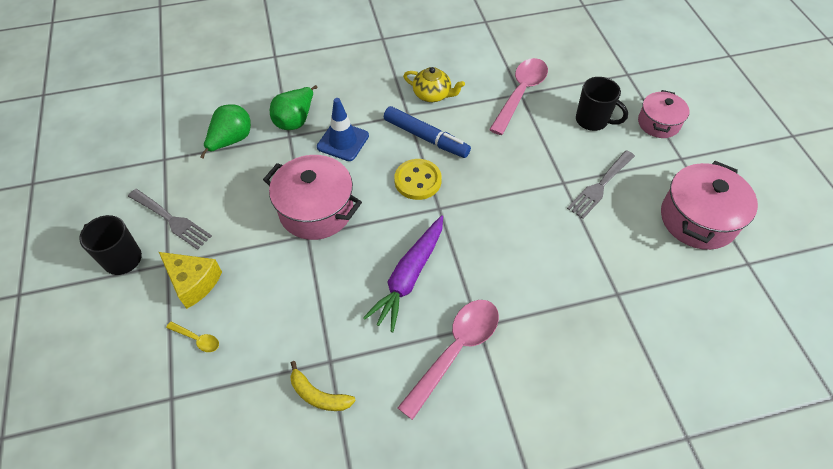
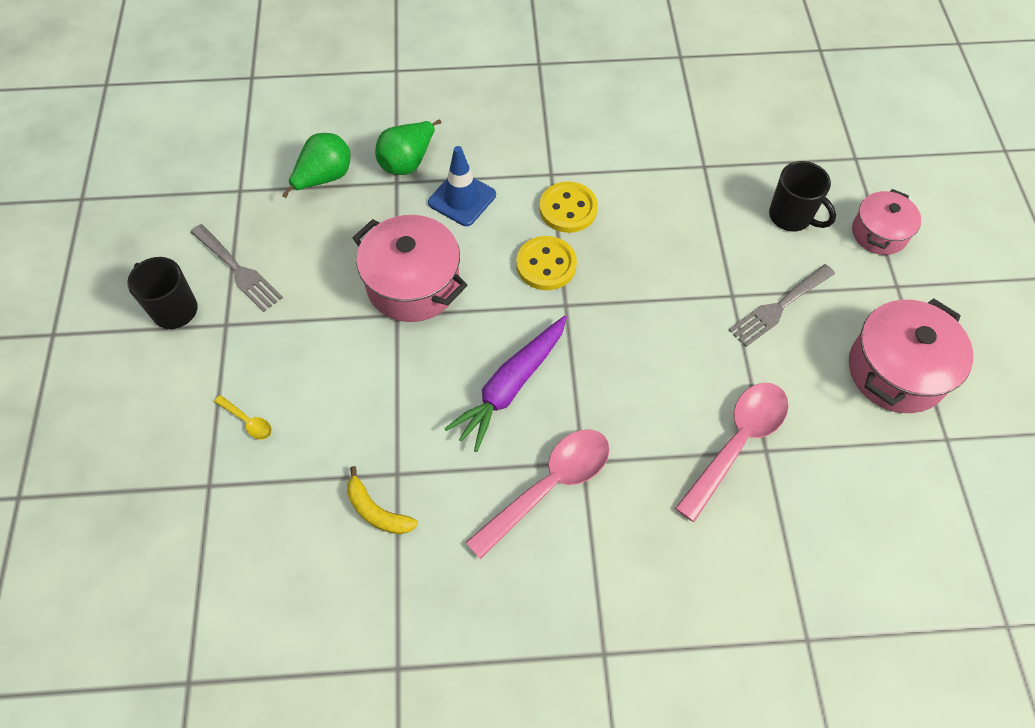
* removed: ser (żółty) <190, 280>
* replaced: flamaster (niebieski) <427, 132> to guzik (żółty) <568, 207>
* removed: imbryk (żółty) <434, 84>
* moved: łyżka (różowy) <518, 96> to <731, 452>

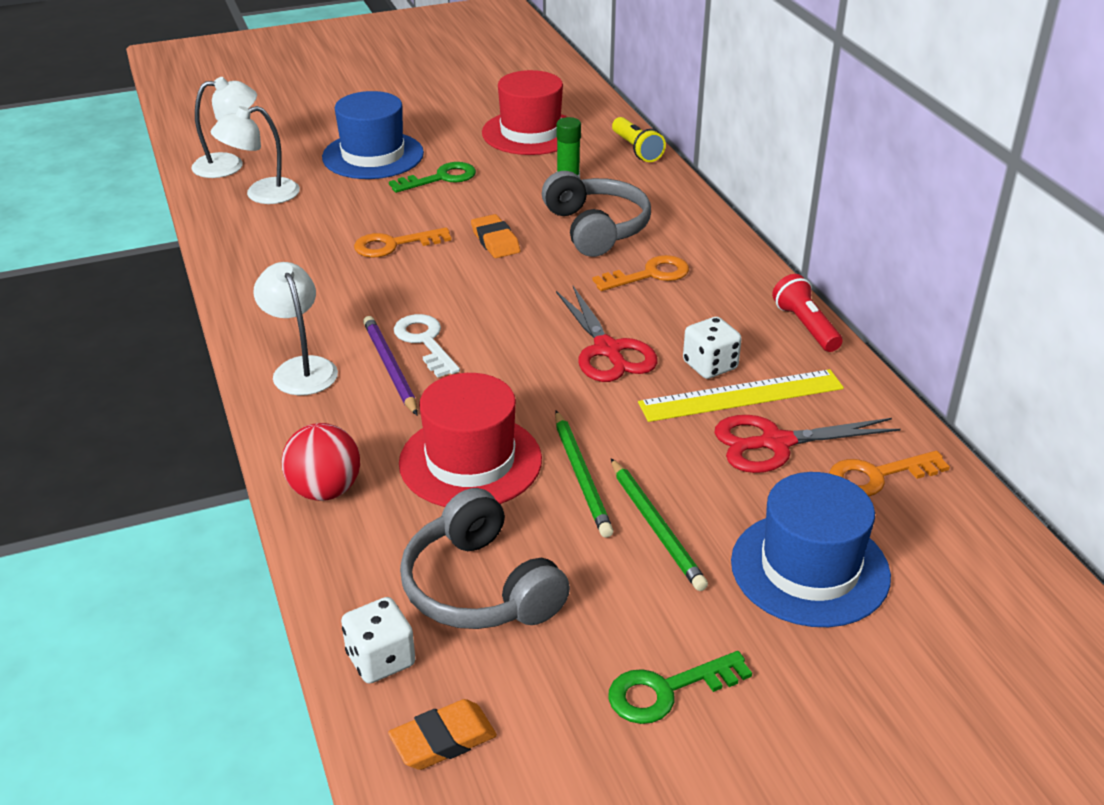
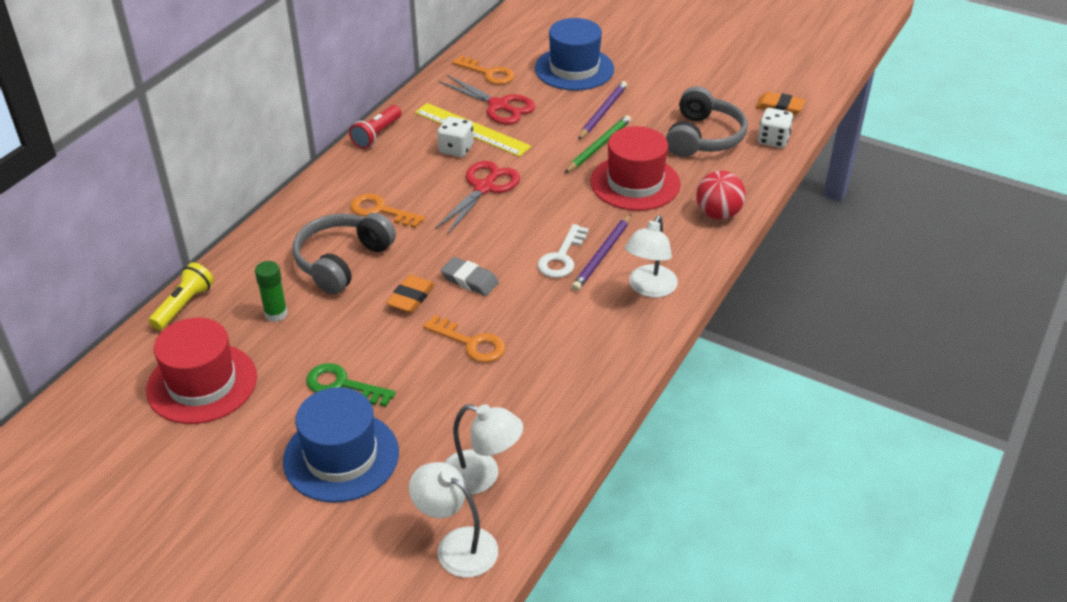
* removed: klucz (zielony) <680, 687>
* recoloured: ołówek (zielony) <659, 525> to ołówek (fioletowy) <602, 110>
* added: gumka do mazania (szary) <470, 276>

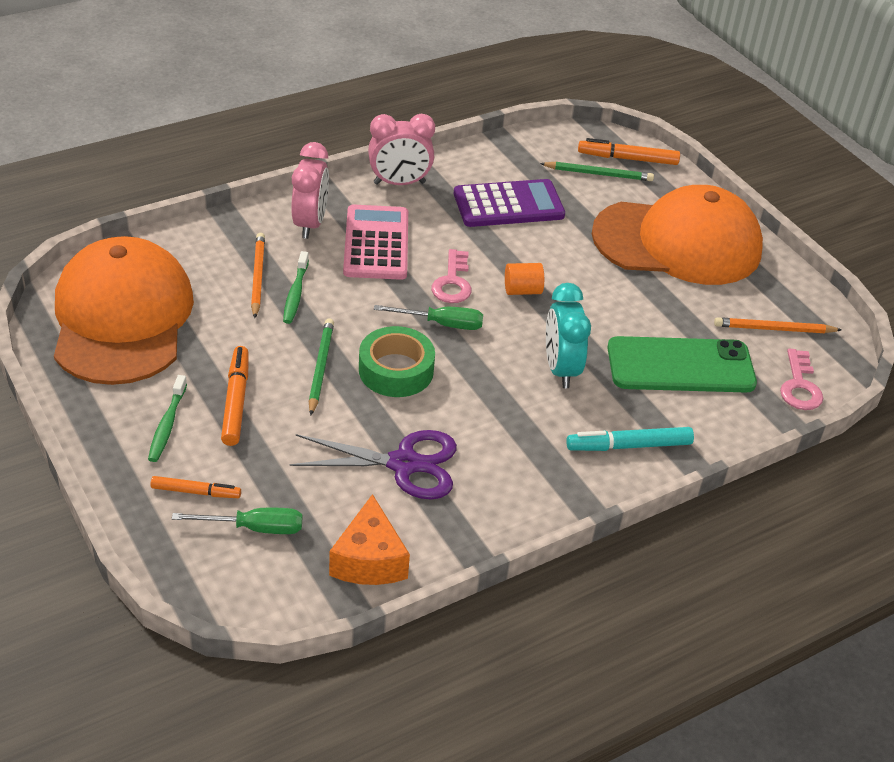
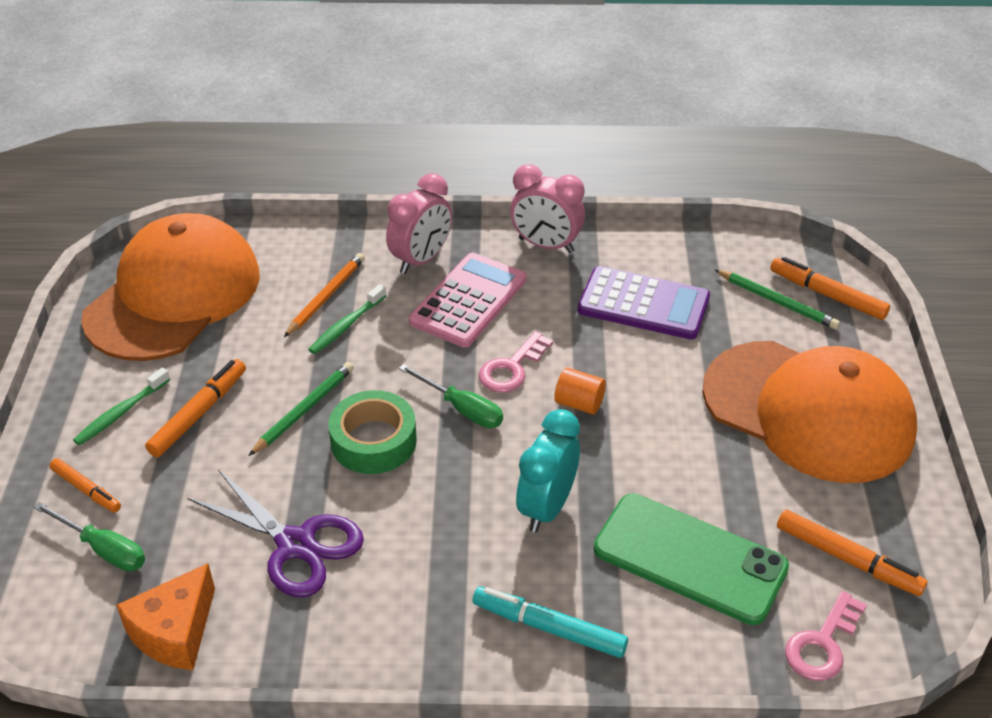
* replaced: ołówek (pomarańczowy) <778, 325> to flamaster (pomarańczowy) <852, 552>

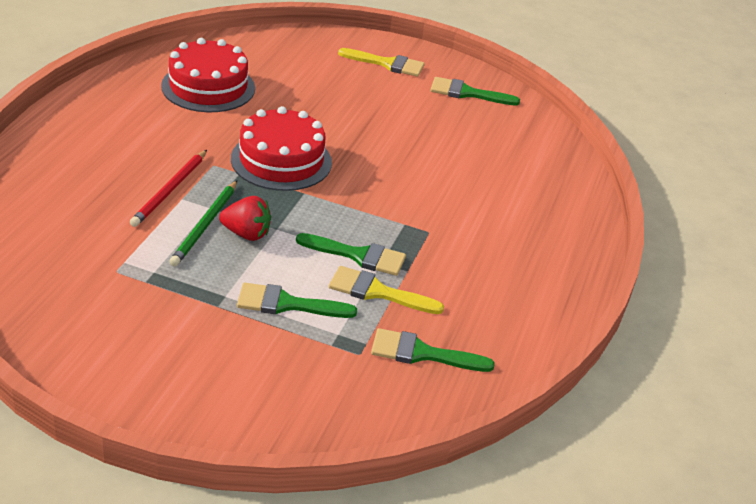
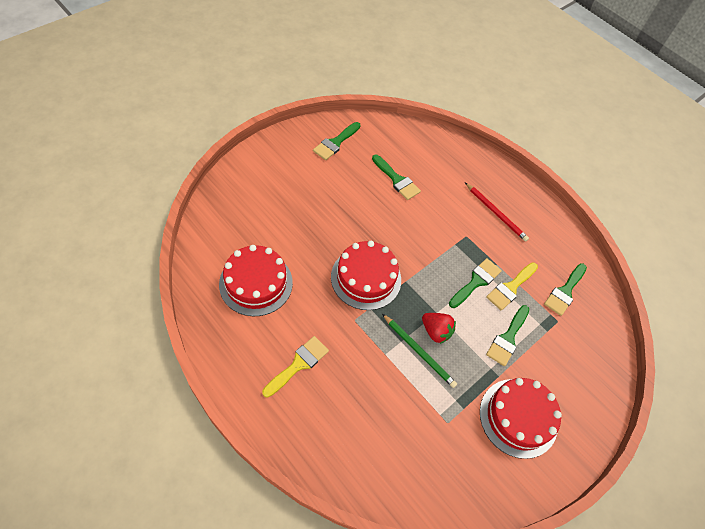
* moved: ołówek (czerwony) <168, 188> to <497, 212>
* turned: truskawka (czerwony) <245, 218> = <439, 328> 90 degrees clockwise
* moved: pędzel (żółty) <381, 62> to <295, 366>
* added: pędzel (zielony) <396, 177>
* added: tort (czerwony) <521, 418>

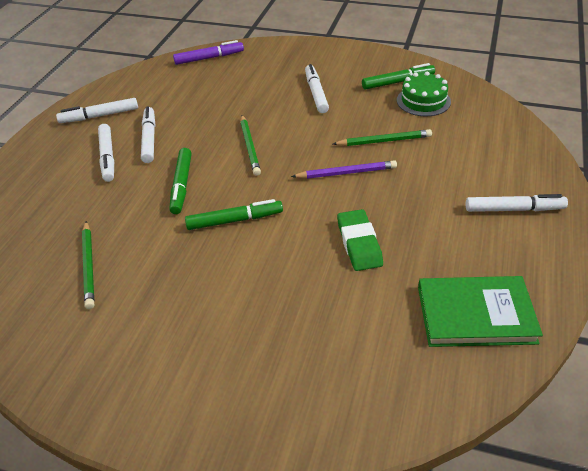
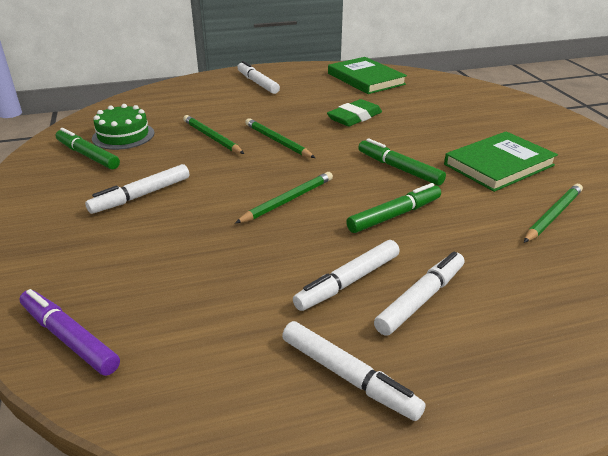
* recoloured: ołówek (fioletowy) <344, 169> to ołówek (zielony) <280, 138>
* added: książka (zielony) <501, 161>

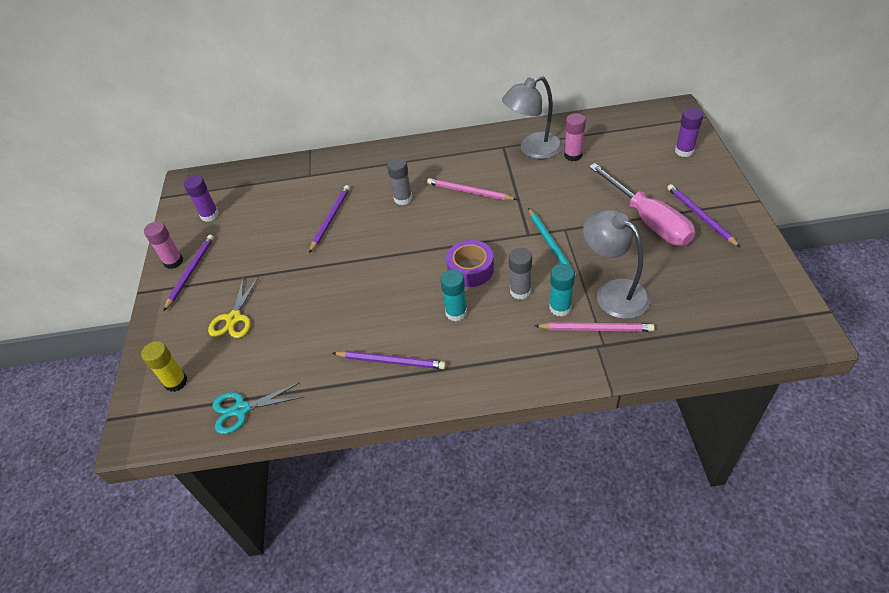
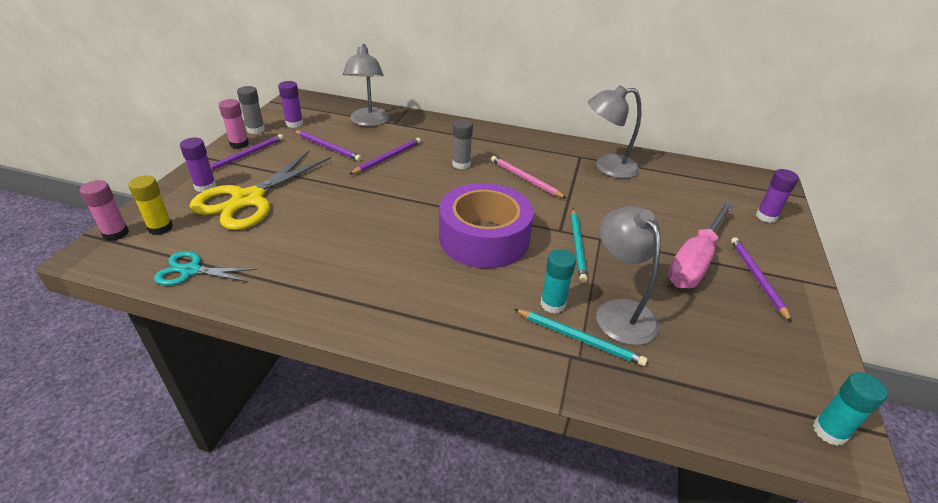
* resized: nożyczki (żółty) <233, 307> = <260, 190> x1.90
* moved: ołówek (fioletowy) <389, 360> to <328, 145>
* moved: klej w sztyfcie (turkusowy) <453, 295> to <850, 409>
* resized: taśma klejąca (fioletowy) <470, 263> = <486, 225> x1.82
* moved: klej w sztyfcie (szary) <520, 274> to <251, 110>
* recoloured: ołówek (różowy) <595, 327> to ołówek (turkusowy) <581, 337>
* moved: klej w sztyfcie (różowy) <575, 137> to <104, 210>
* turned: śrubokręt (różowy) <642, 204> = <700, 245> 45 degrees clockwise
* added: klej w sztyfcie (fioletowy) <198, 165>
* added: lampka (szary) <366, 85>

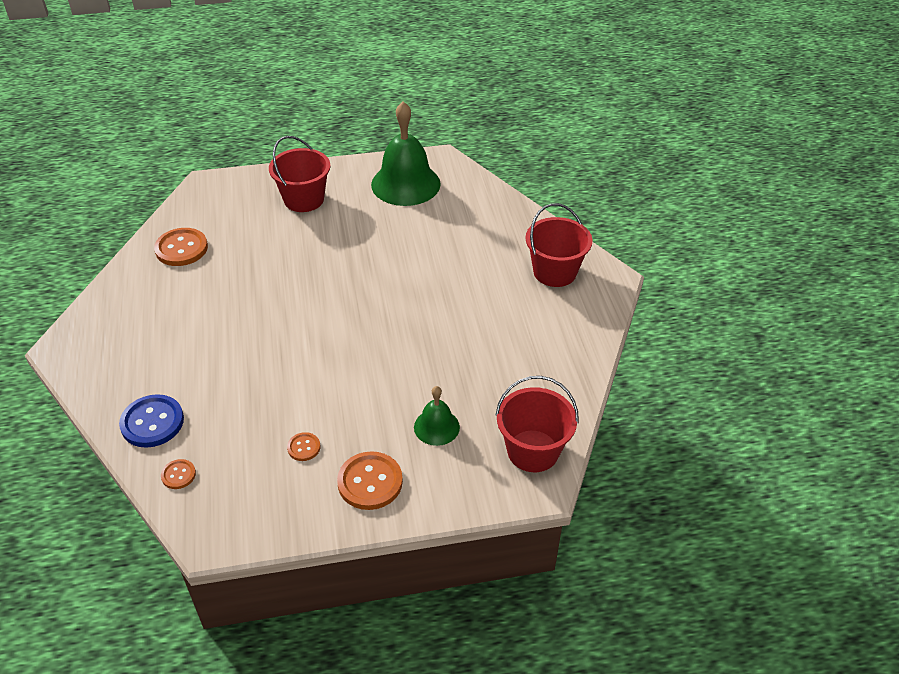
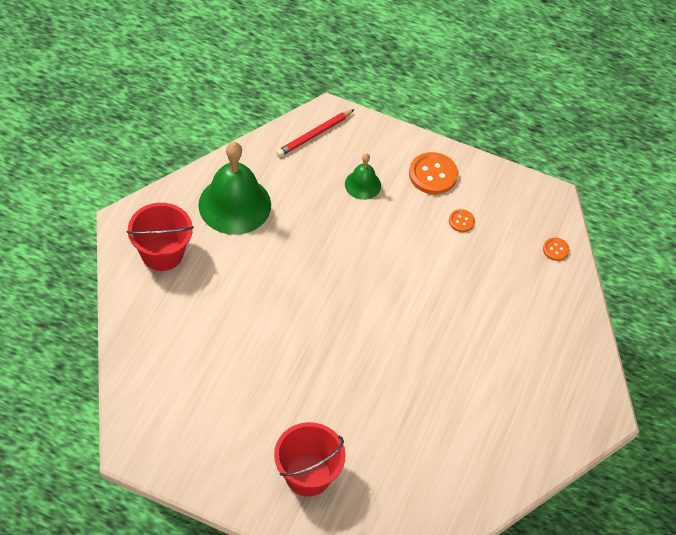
* removed: guzik (niebieski) <151, 421>
* removed: guzik (pomarańczowy) <181, 247>
* moved: dzwonek (zielony) <406, 153> to <234, 188>
* replaced: wiadro (czerwony) <537, 424> to ołówek (czerwony) <315, 133>

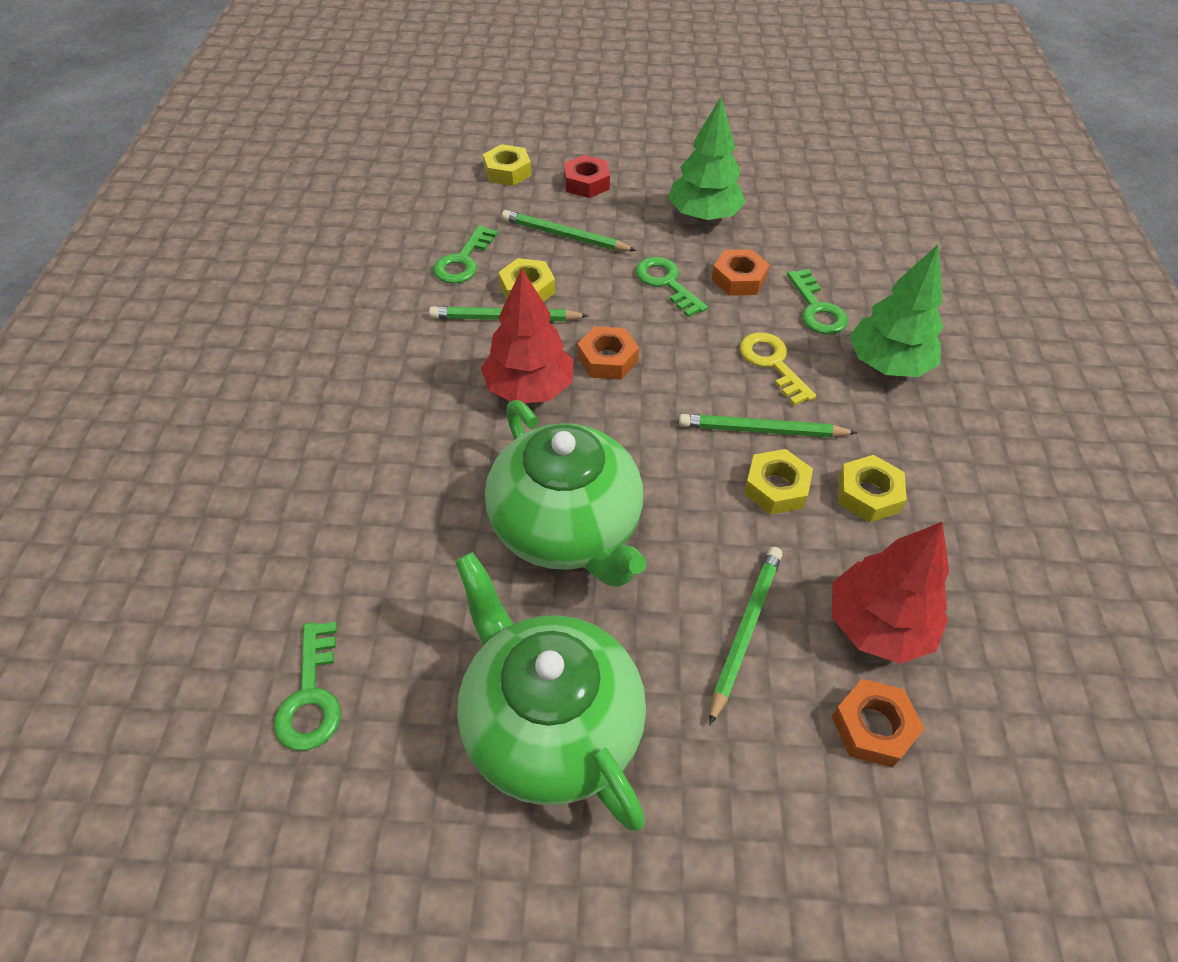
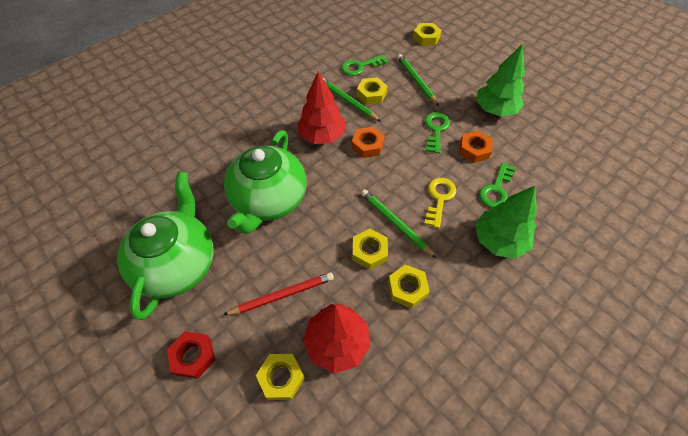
* removed: klucz (zielony) <307, 686>
* moved: nakrętka (czerwony) <587, 176> to <191, 355>
* recoloured: ołówek (zielony) <745, 636> to ołówek (czerwony) <278, 293>
* recoloured: nakrętka (pomarańczowy) <878, 723> to nakrętka (żółty) <280, 377>

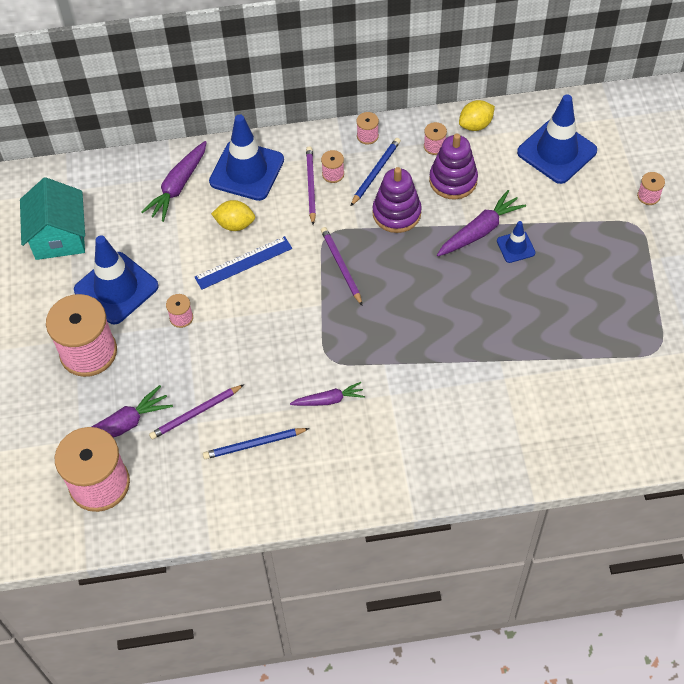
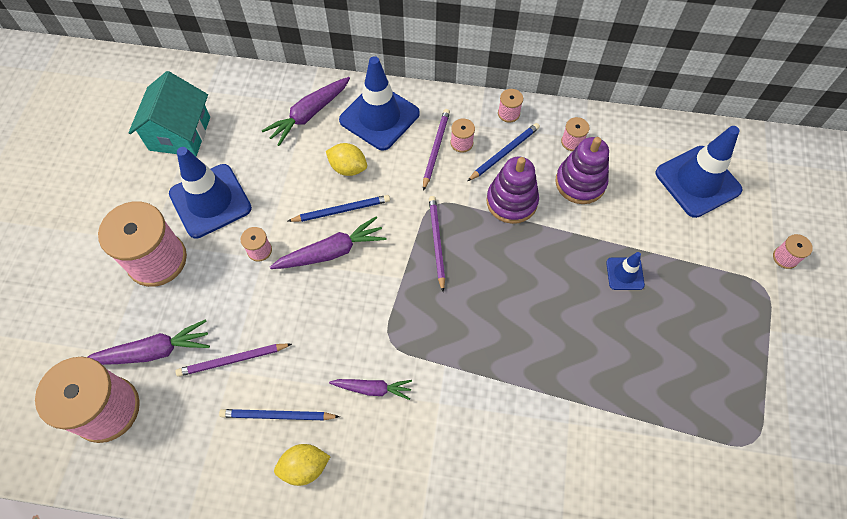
* replaced: linijka (niebieski) <243, 263> to ołówek (niebieski) <339, 208>
* moved: marchewka (fioletowy) <481, 223> to <328, 242>
* moved: cytryna (żółty) <477, 115> to <302, 465>

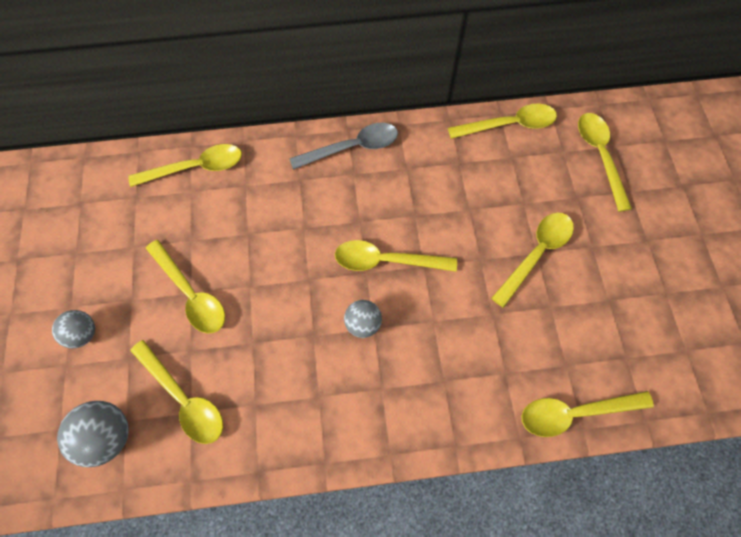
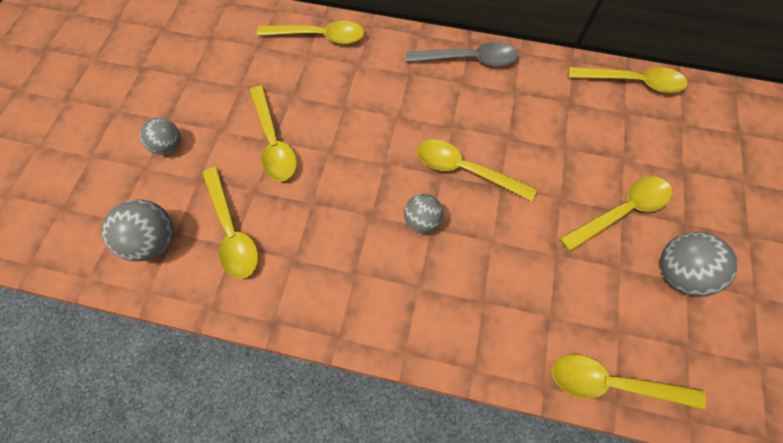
* removed: łyżka (żółty) <605, 162>
* added: piłka (szary) <699, 264>

